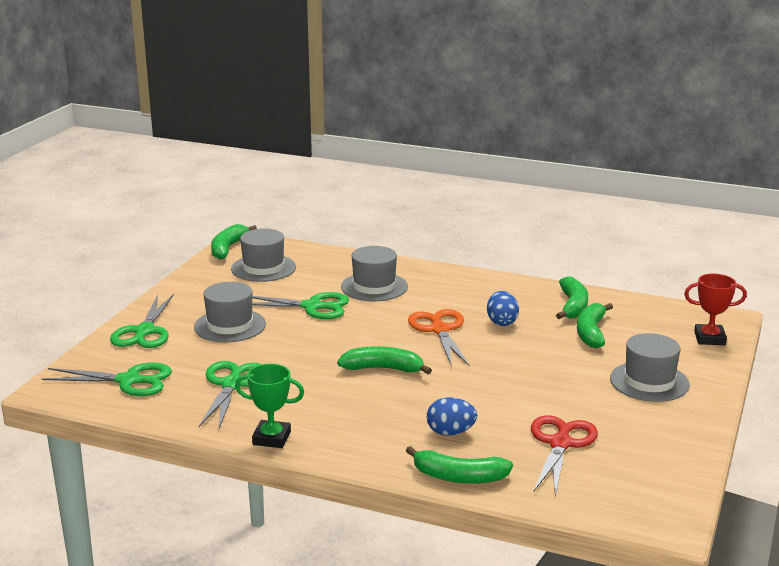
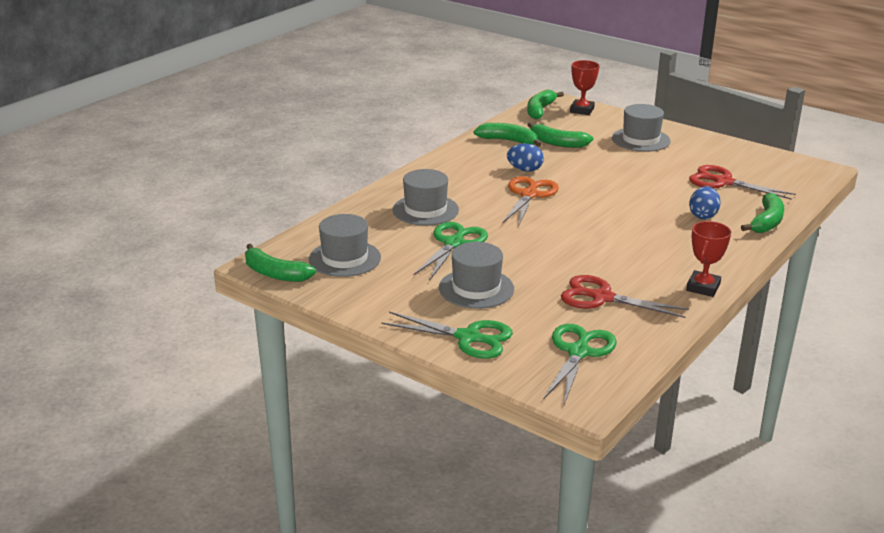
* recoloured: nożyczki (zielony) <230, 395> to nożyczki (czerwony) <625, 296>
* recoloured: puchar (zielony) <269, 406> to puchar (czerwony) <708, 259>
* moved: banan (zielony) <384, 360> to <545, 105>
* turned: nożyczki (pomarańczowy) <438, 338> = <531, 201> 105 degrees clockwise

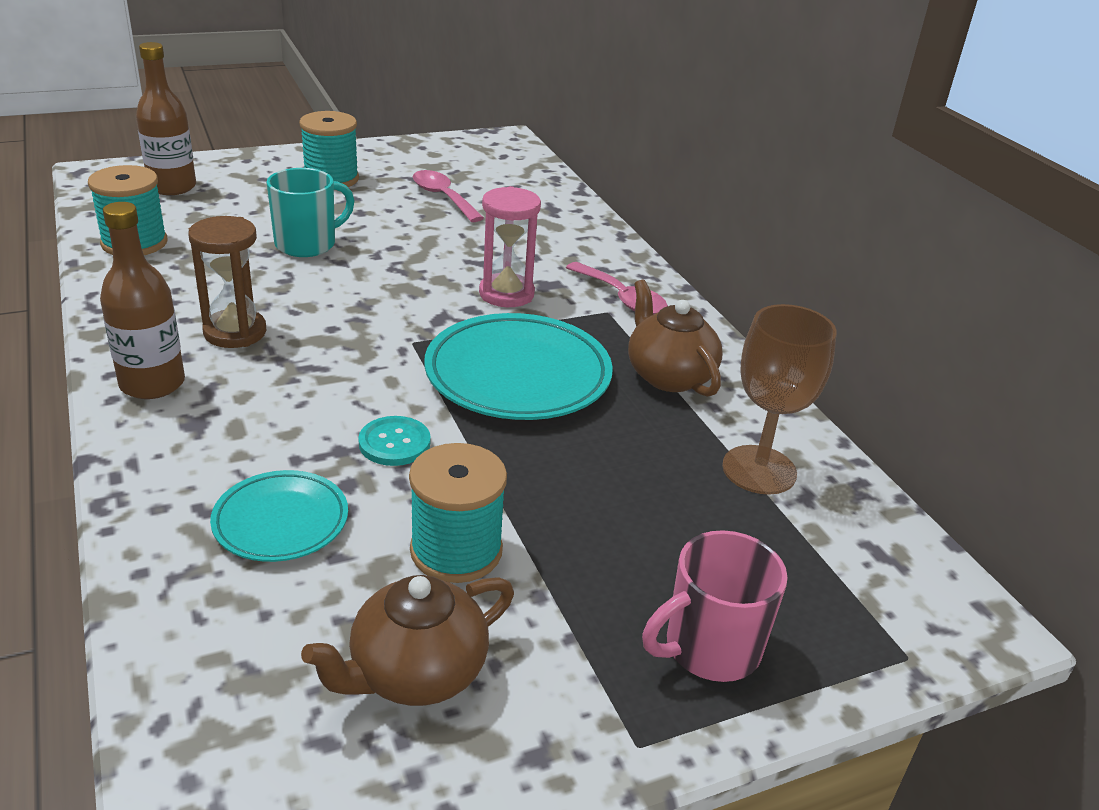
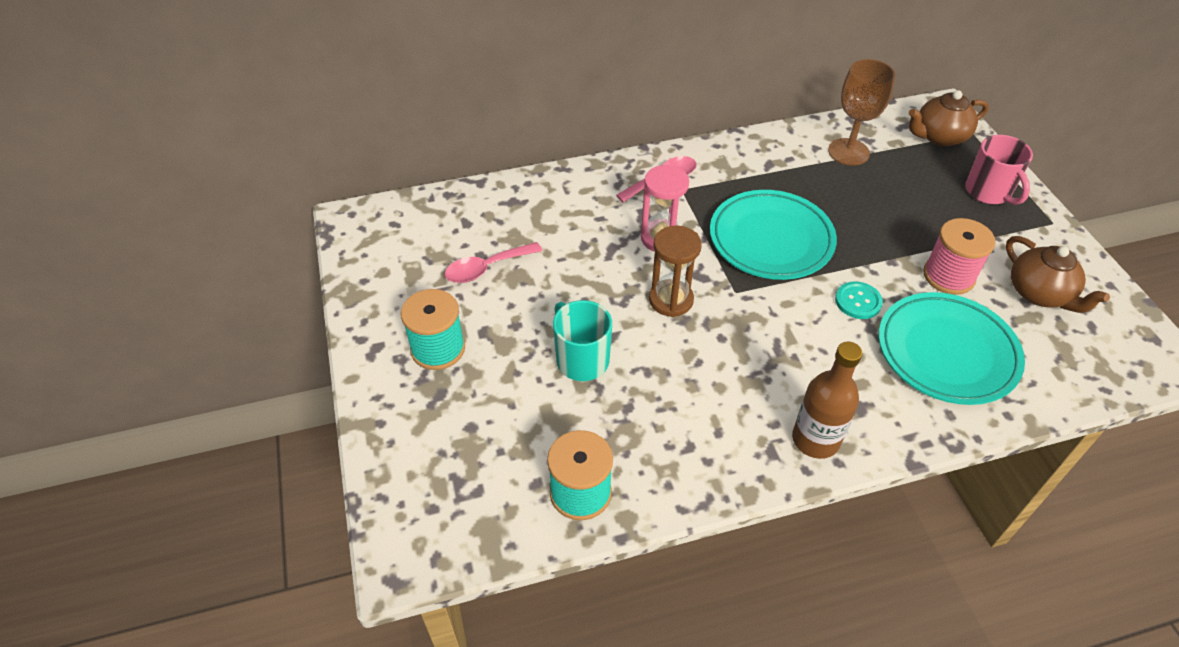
* removed: butelka (brązowy) <166, 118>
* moved: klepsydra (brązowy) <227, 282> to <675, 271>
* resized: talerz (turkusowy) <279, 516> = <952, 348> x1.74
* recoloured: szpulka (turkusowy) <458, 513> to szpulka (różowy) <959, 256>
* moved: imbryk (brązowy) <675, 338> to <949, 118>

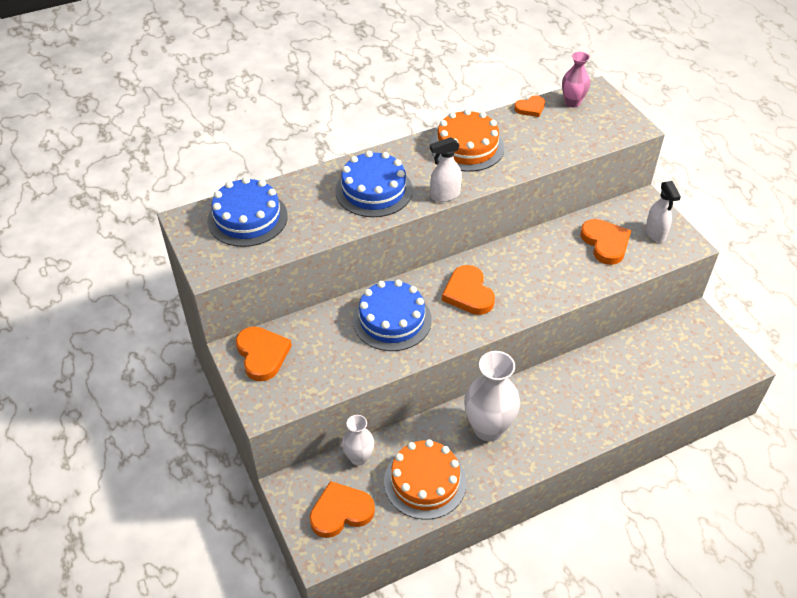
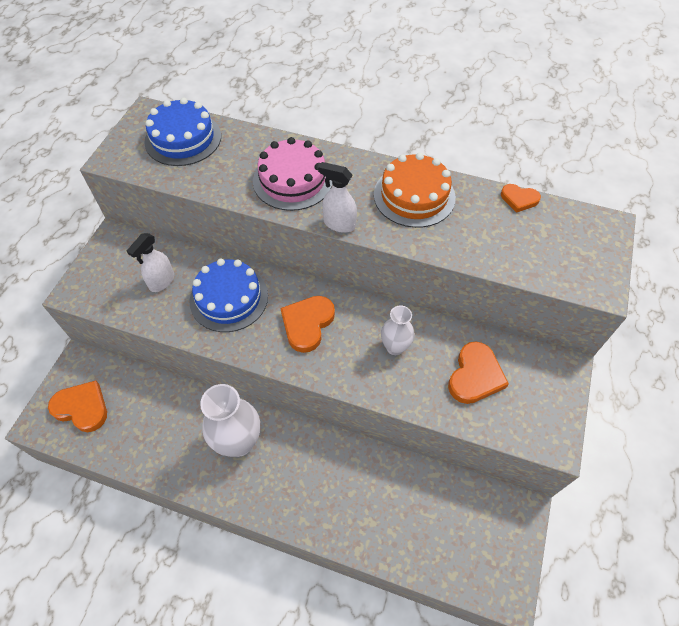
* removed: serce (pomarańczowy) <264, 354>
* recoloured: tort (niebieski) <374, 184> to tort (różowy) <292, 174>
* moved: wazon (biały) <358, 440> to <398, 330>
* removed: tort (pomarańczowy) <425, 479>
* removed: wazon (różowy) <576, 80>
* moved: spryskiwacz (biały) <663, 211> to <150, 262>

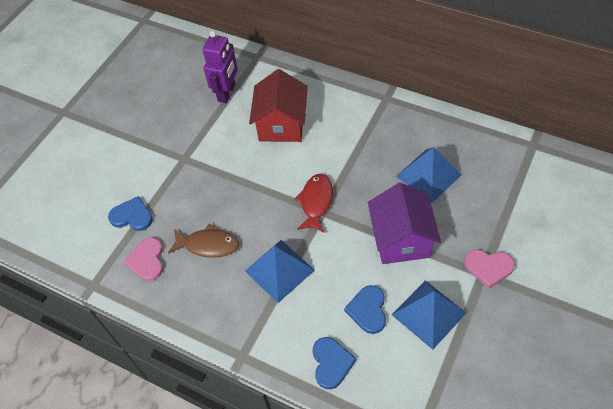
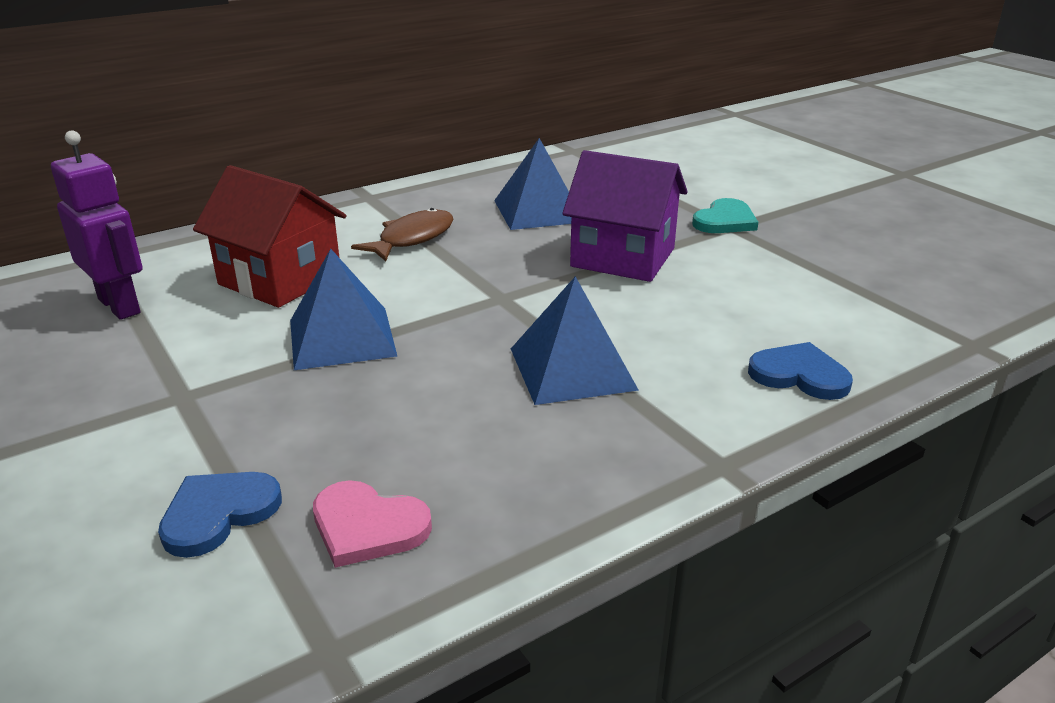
* moved: ryba (brązowy) <203, 241> to <402, 234>
* removed: ryba (czerwony) <313, 203>
* removed: serce (niebieski) <365, 309>
* moved: piramida (niebieski) <429, 315> to <343, 309>
* recoloured: serce (różowy) <489, 269> to serce (turkusowy) <725, 215>

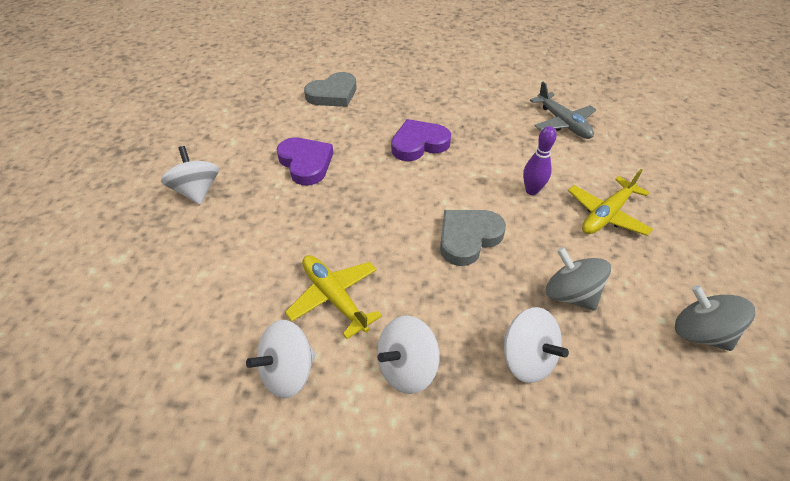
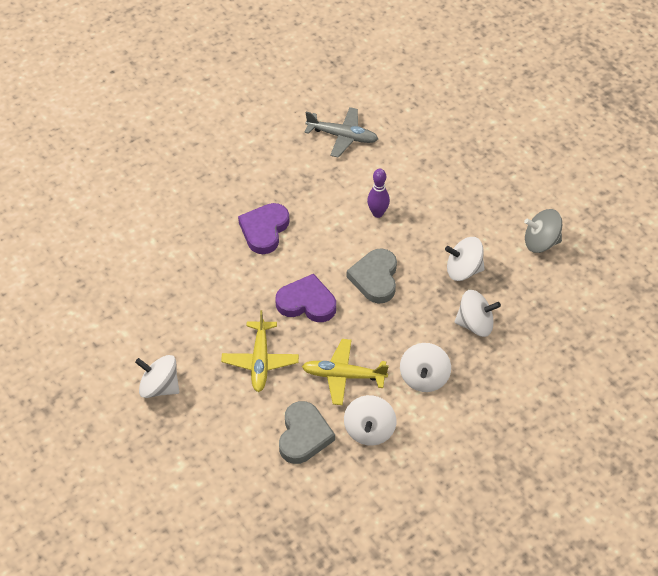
* moved: serce (fioletowy) <304, 161> to <305, 298>
* moved: serce (szary) <330, 89> to <307, 432>
* recoloured: bączek (szary) <578, 279> to bączek (biały) <465, 259>
* moved: samolot (żółty) <610, 202> to <260, 351>

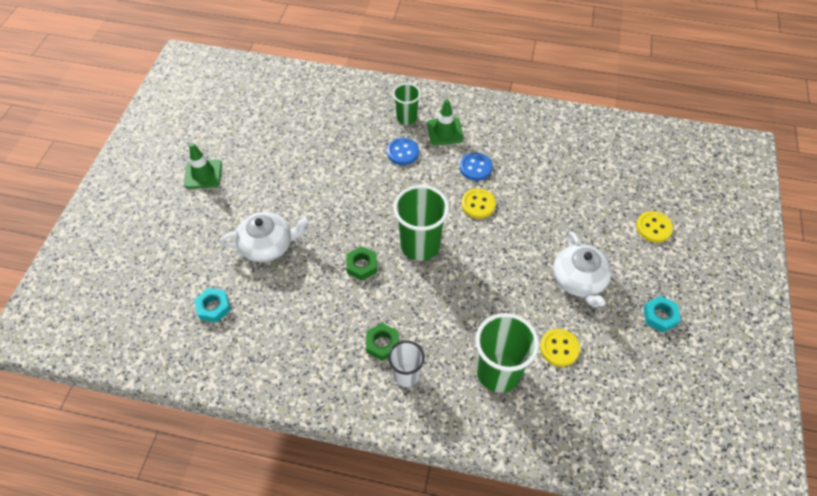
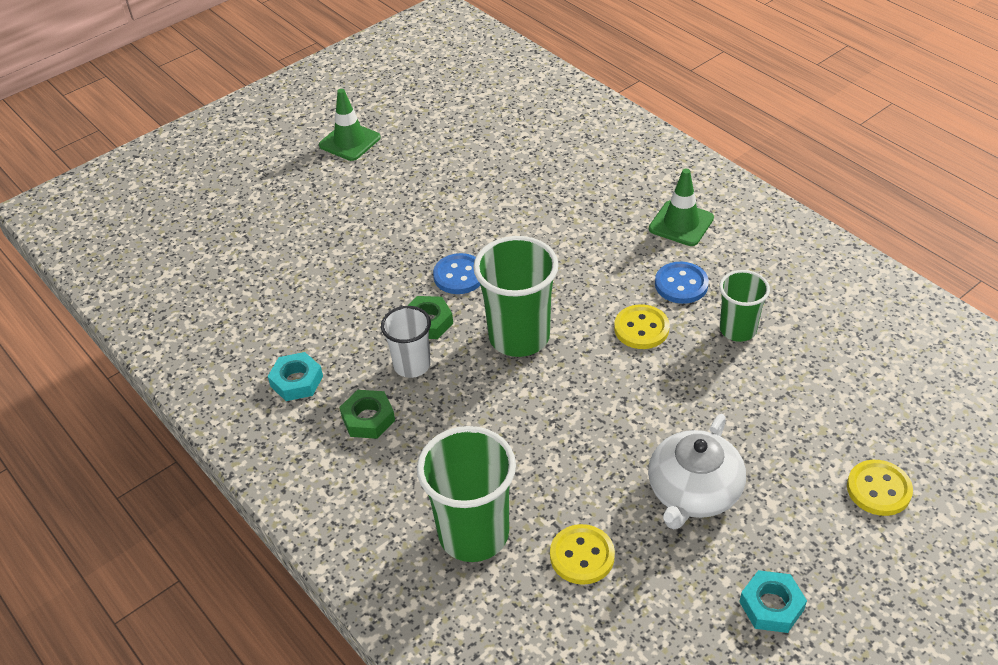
* moved: nakrętka (turkusowy) <212, 305> to <295, 376>
* removed: imbryk (biały) <265, 237>
* moved: guzik (niebieski) <403, 151> to <456, 273>
* moved: szklanka (biały) <406, 364> to <406, 342>
* moved: szklanka (zielony) <407, 104> to <744, 306>

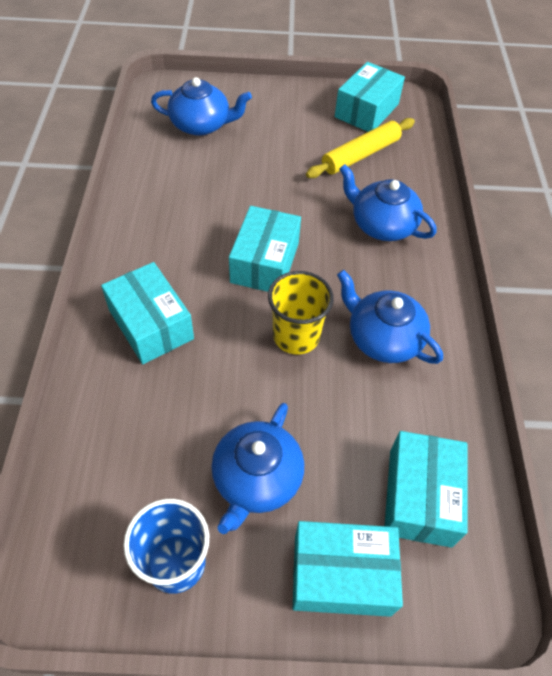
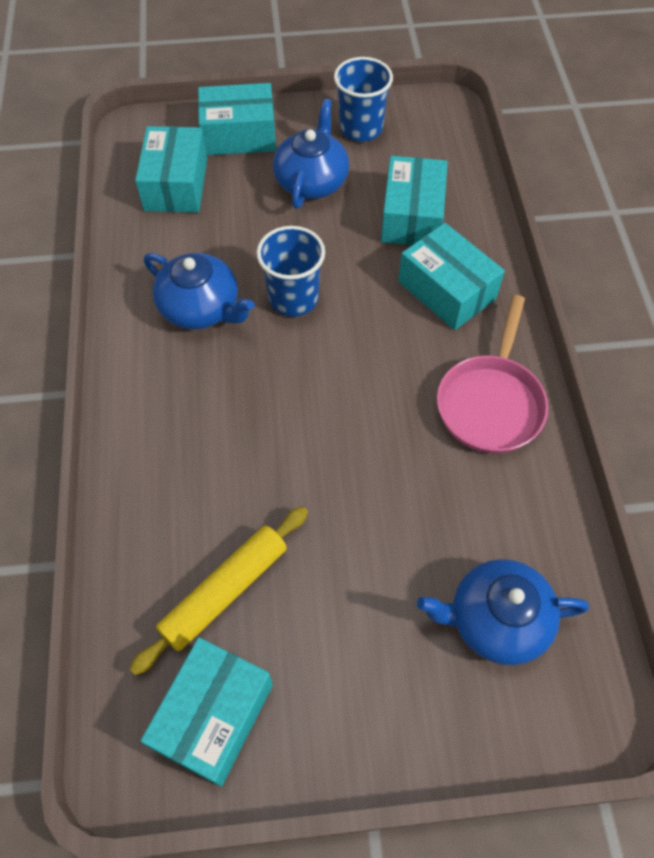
* moved: pudełko (turkusowy) <265, 249> to <414, 200>
* recoloured: szklanka (żółty) <301, 313> to szklanka (niebieski) <291, 271>
* removed: imbryk (niebieski) <388, 202>
* added: patelnia (różowy) <492, 374>

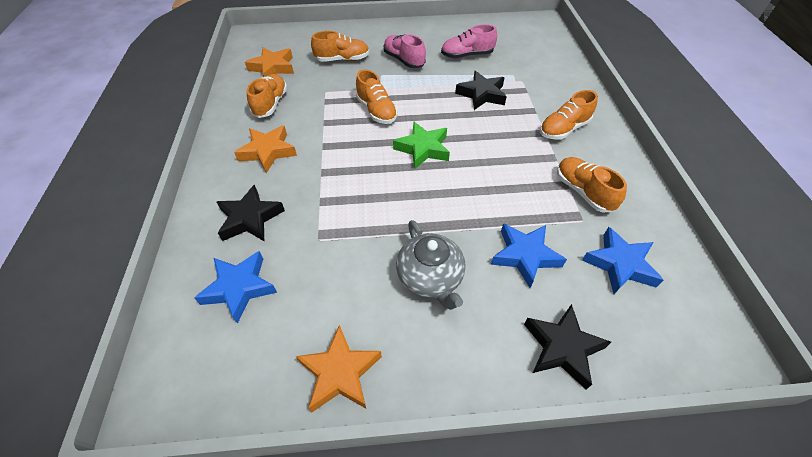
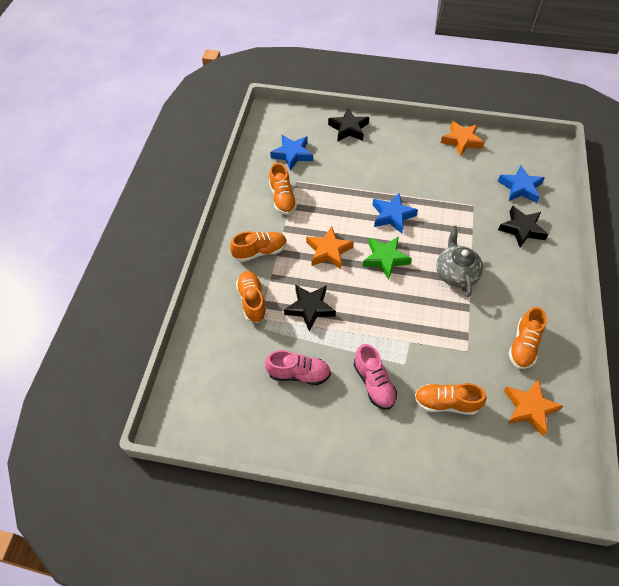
* moved: gwiazda (pomarańczowy) <265, 149> to <330, 247>
* moved: but (pomarańczowy) <377, 96> to <251, 297>
* moved: imbryk (szary) <431, 265> to <459, 261>
* moved: gwiazda (niebieski) <529, 255> to <395, 213>

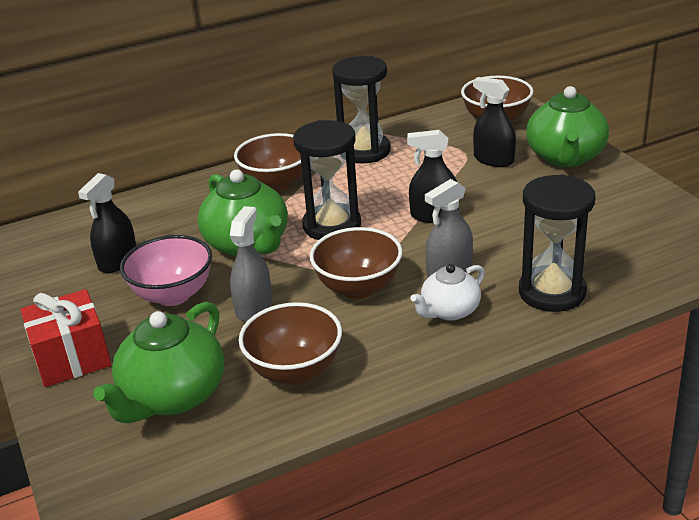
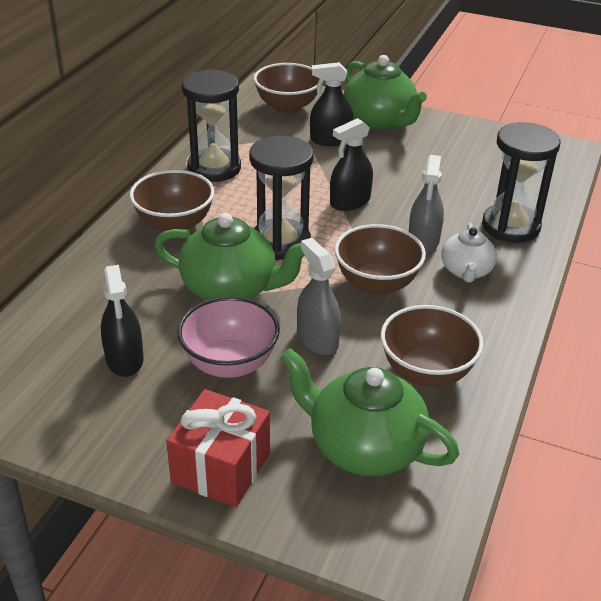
* turned: imbryk (zielony) <159, 362> = <369, 412> 135 degrees clockwise

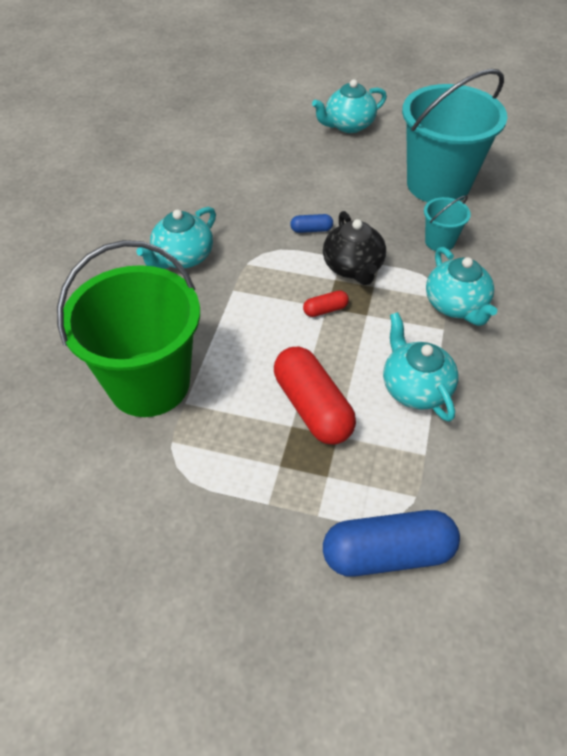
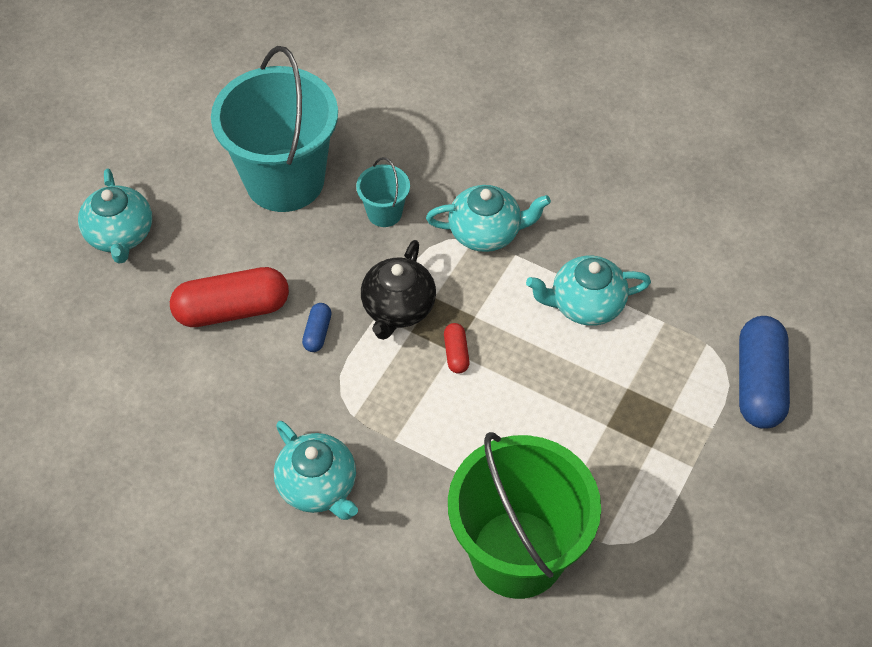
* moved: kapsułka (czerwony) <315, 396> to <229, 297>
* turned: imbryk (czarny) <354, 248> = <398, 290> 105 degrees clockwise

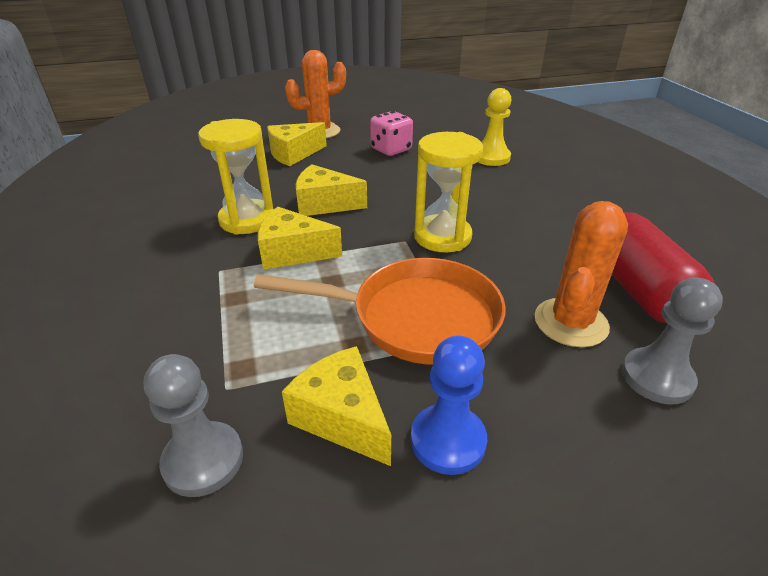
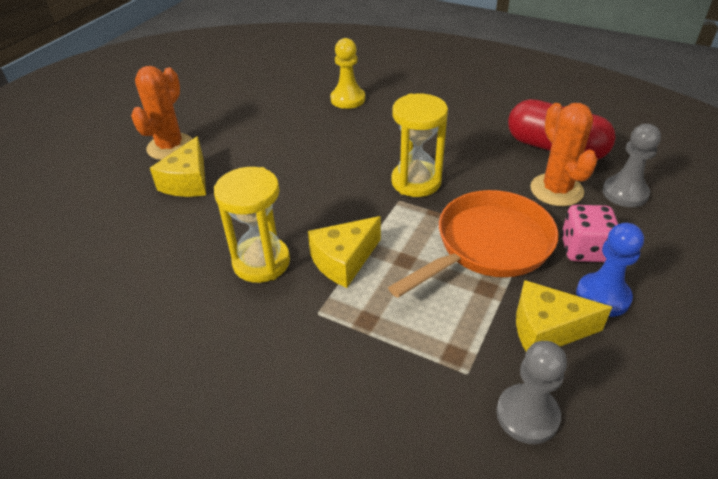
* removed: ser (żółty) <331, 190>
* moved: kostka do gry (różowy) <391, 133> to <589, 233>

